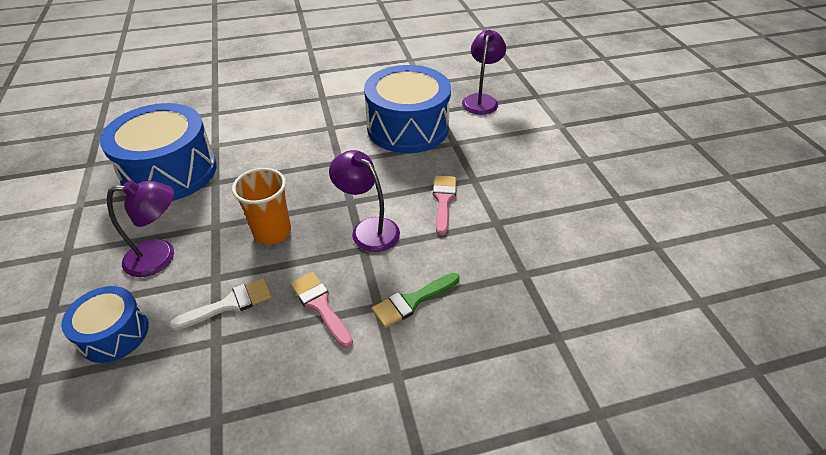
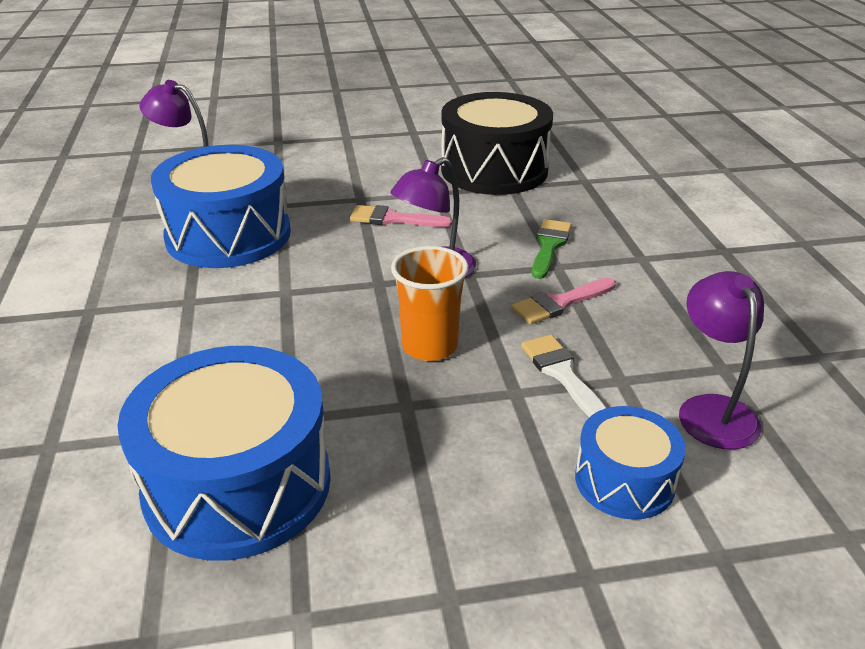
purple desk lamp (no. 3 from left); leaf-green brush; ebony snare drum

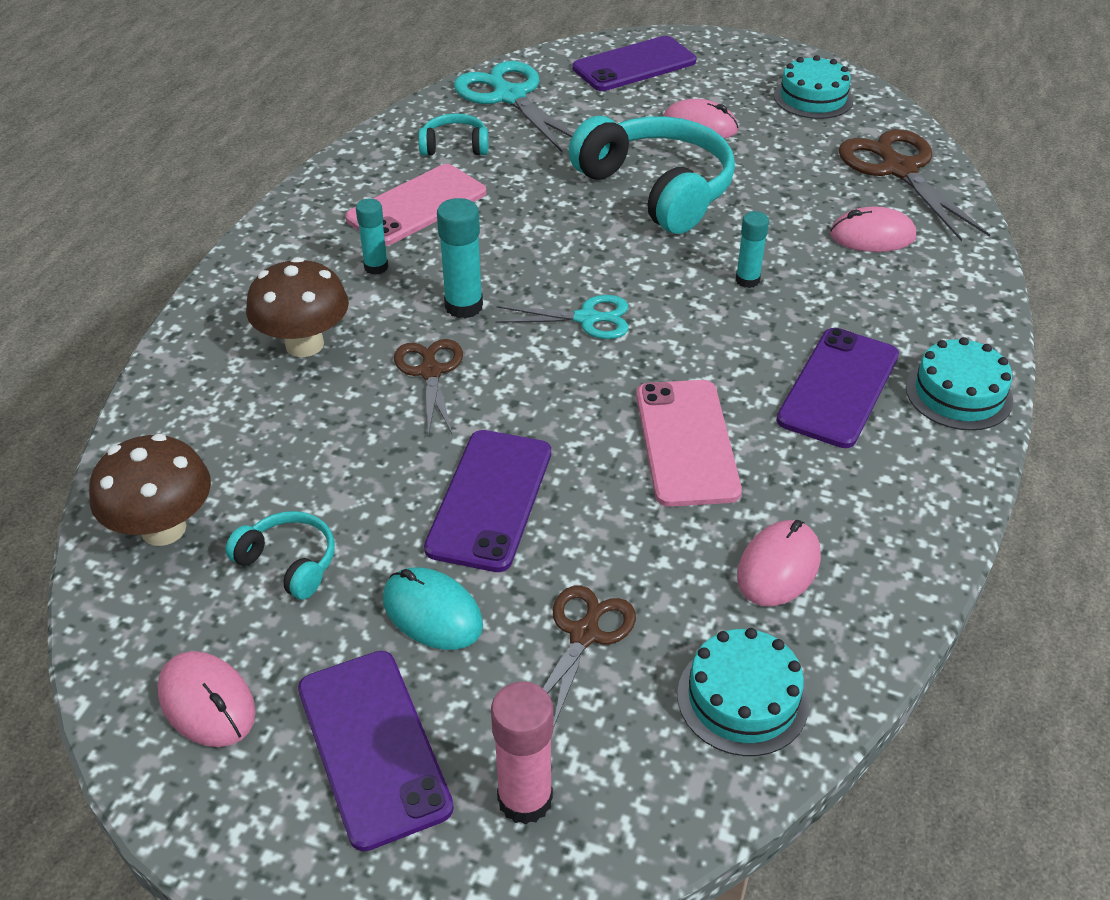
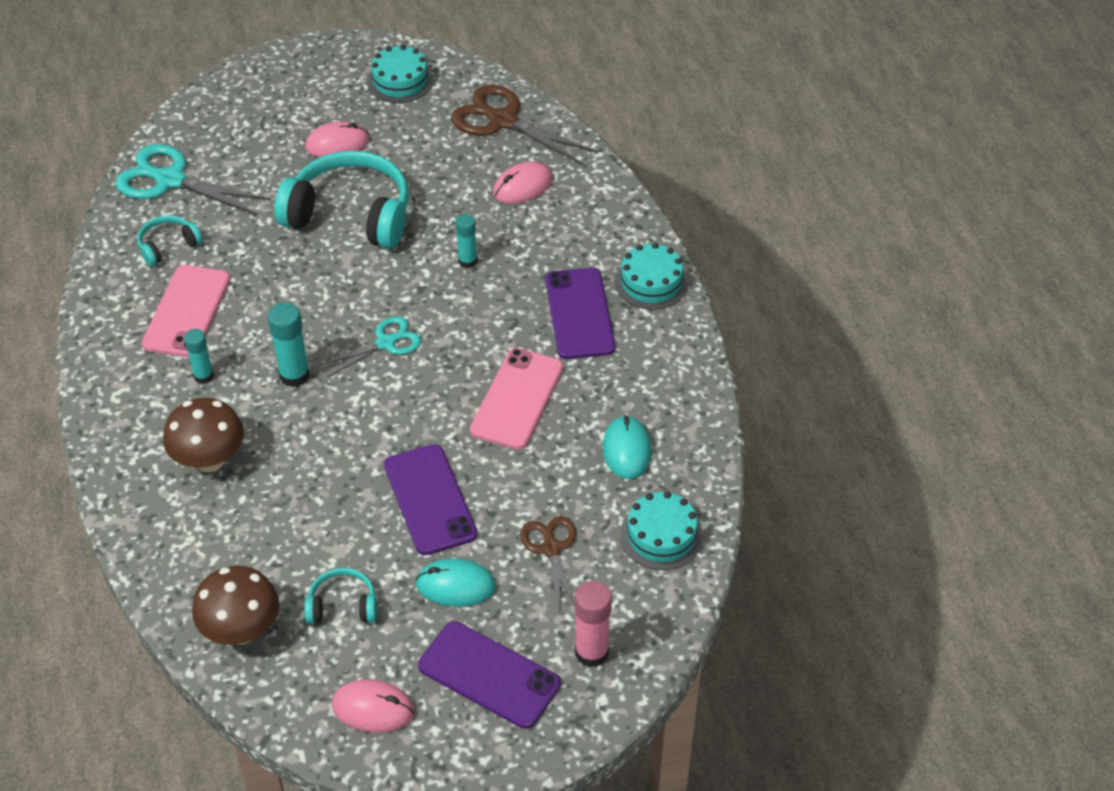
russet shears (no. 1 from left in the first image); purple mobile phone (no. 3 from left in the first image); pink mobile phone (no. 2 from left); teal computer mouse (no. 2 from left)

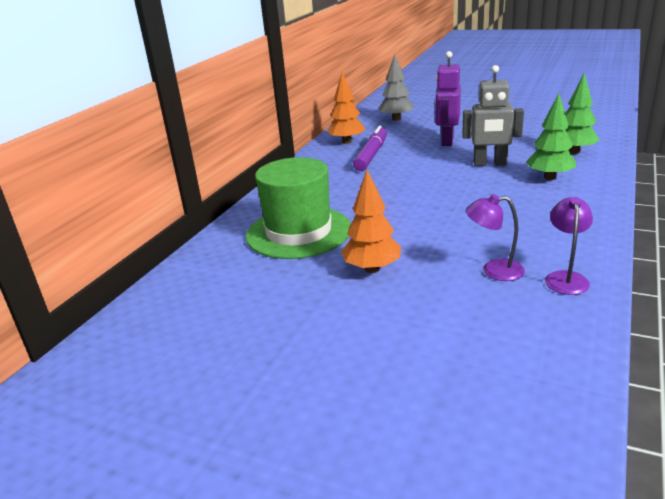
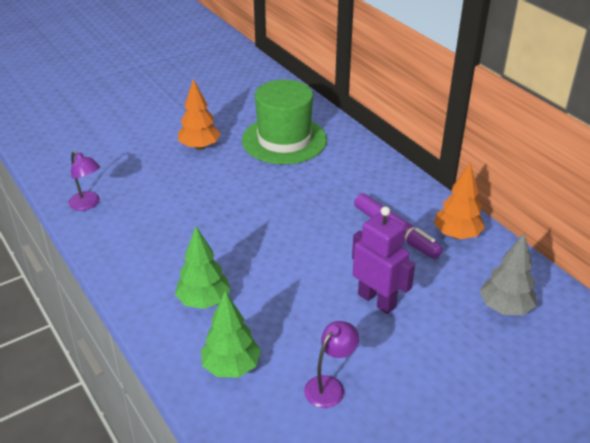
grey robot; purple desk lamp (no. 2 from left)

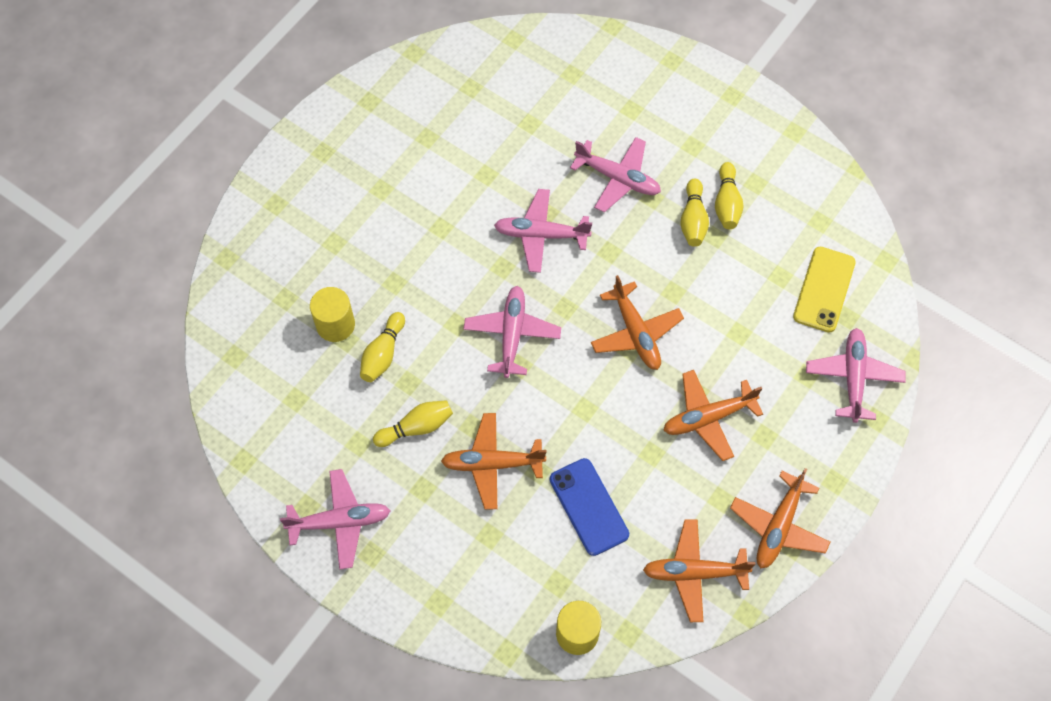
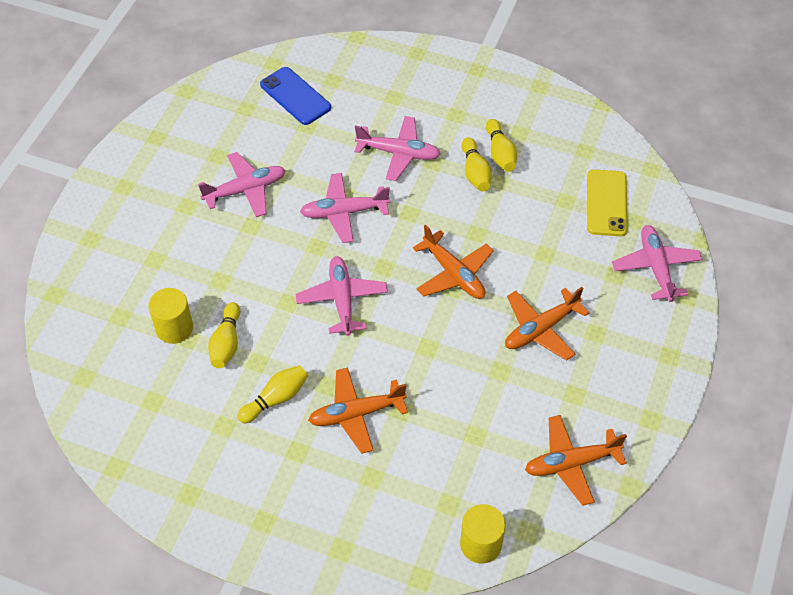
pink aeroplane (no. 1 from left); blue mobile phone; orange aeroplane (no. 5 from left in the first image)

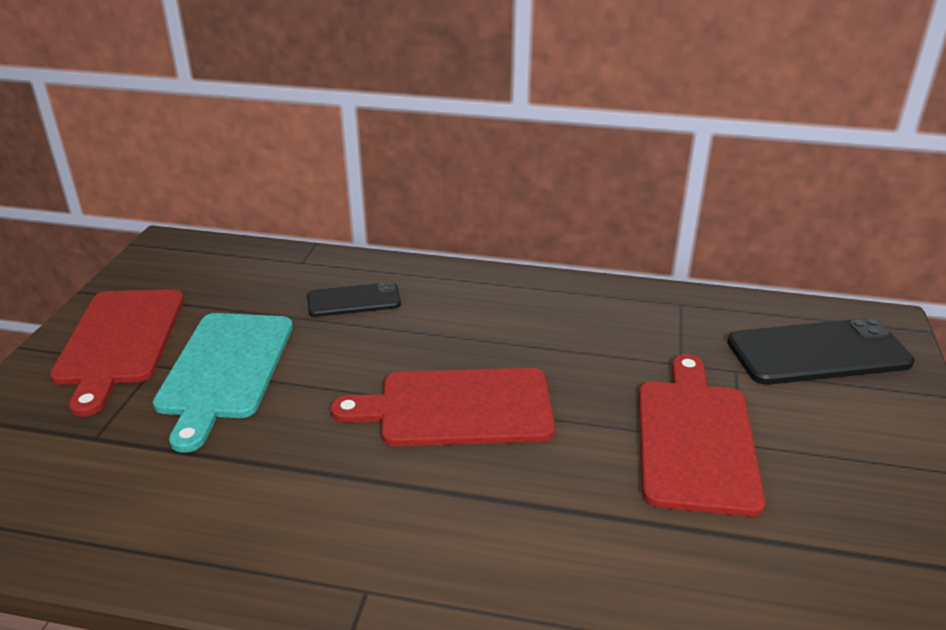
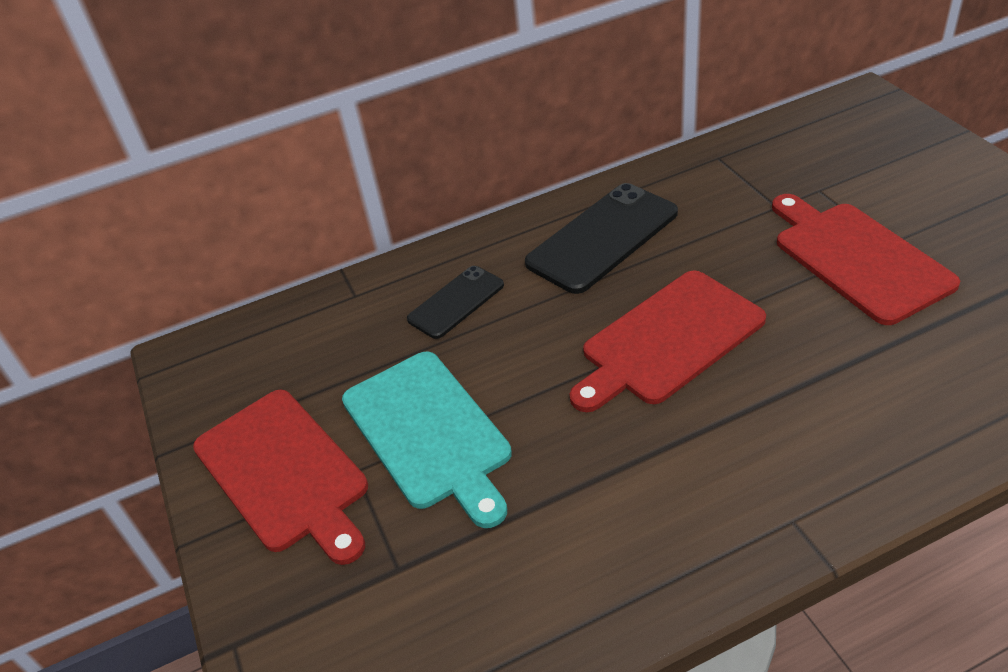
ebony mobile phone (no. 2 from left)

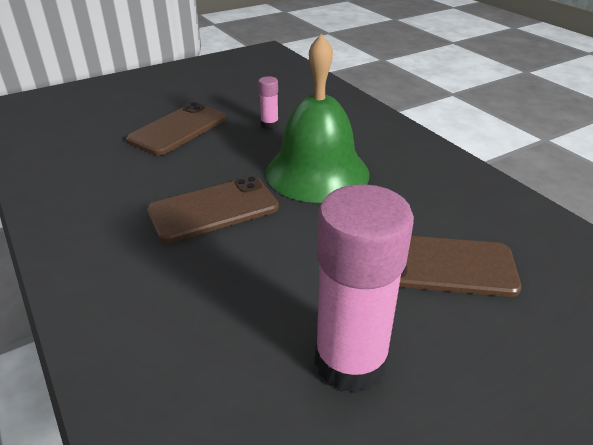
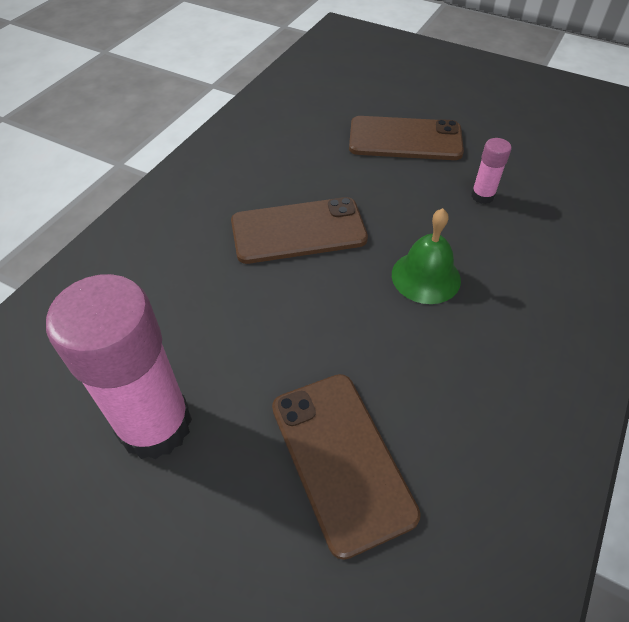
russet mobile phone (no. 1 from left); leaf-green hand bell

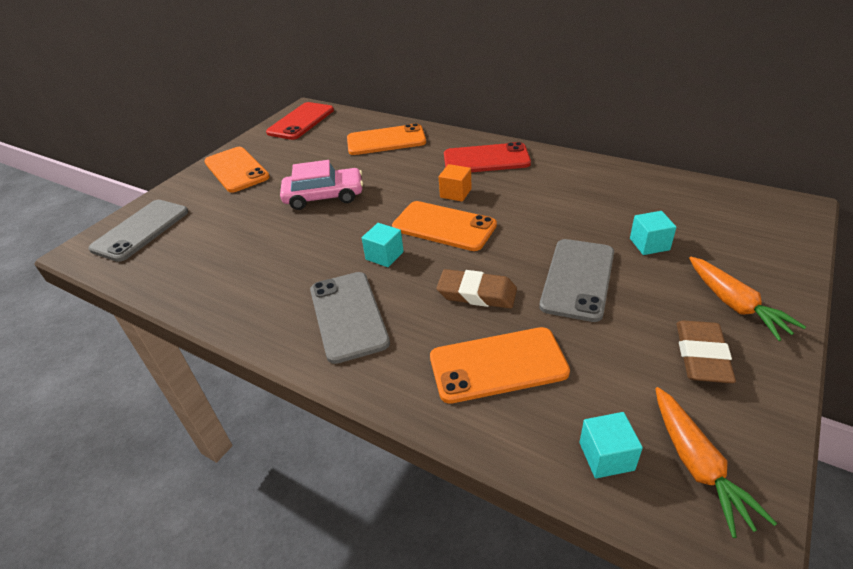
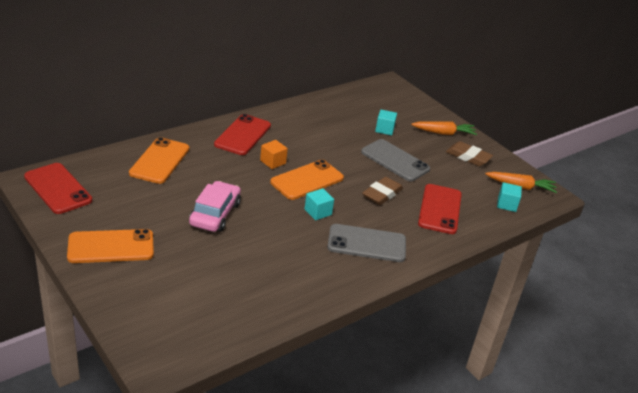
grey mobile phone (no. 1 from left in the first image); crimson mobile phone (no. 3 from left)

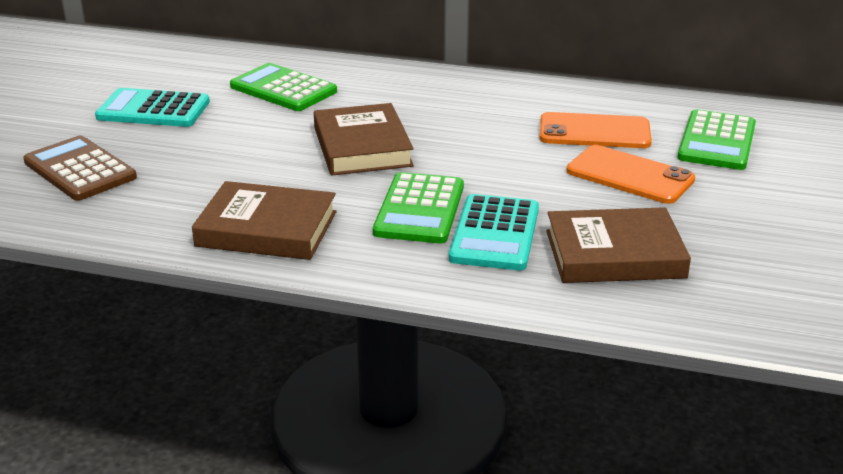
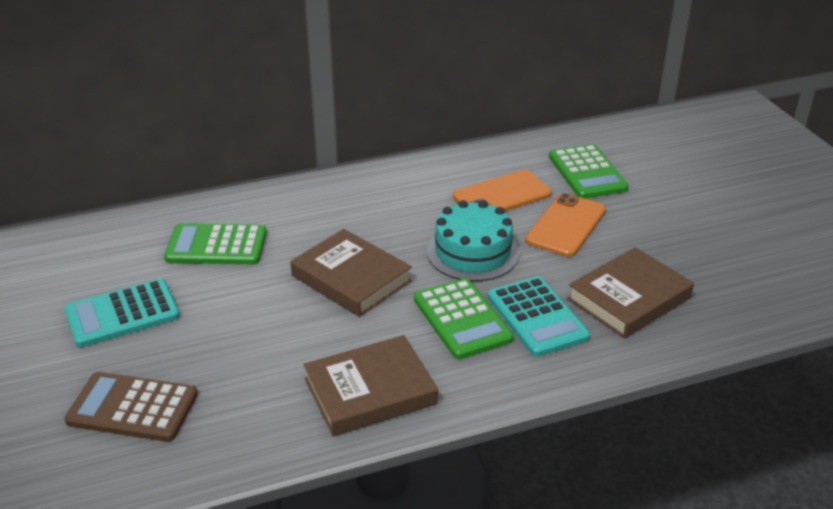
orange mobile phone (no. 2 from left); teal layer cake

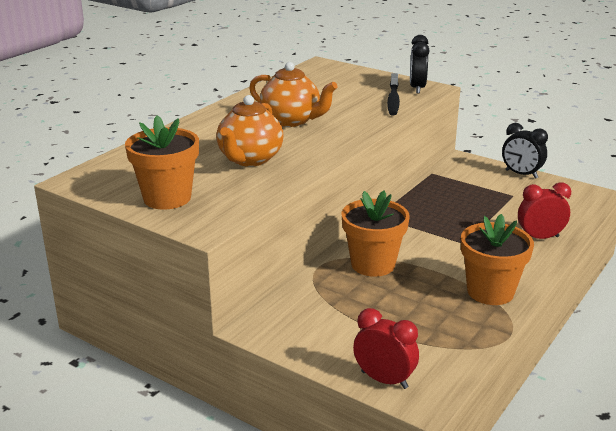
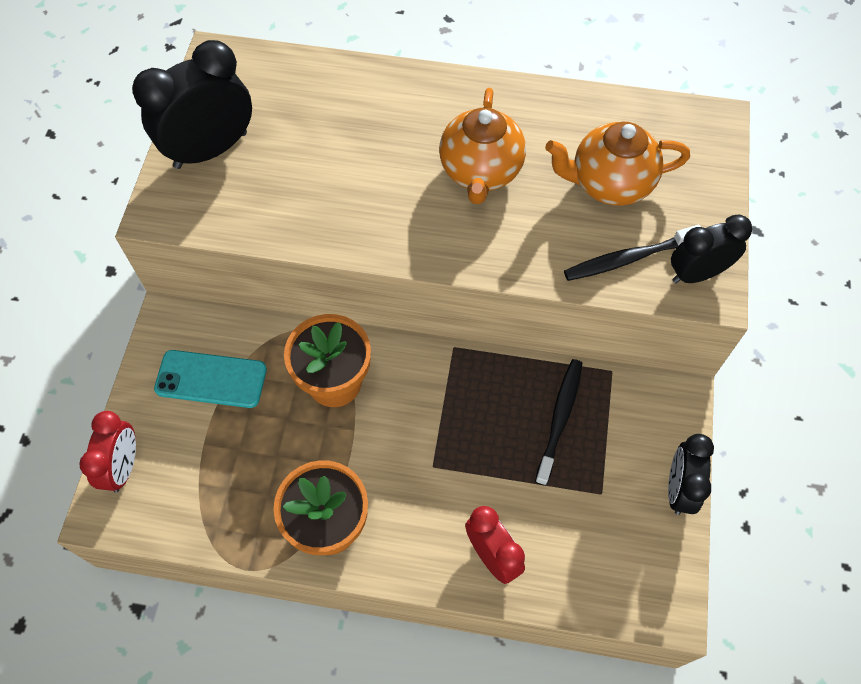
ebony alarm clock (no. 1 from left); orange tea pot (no. 2 from left); teal mobile phone; ebony dental brush (no. 1 from left)

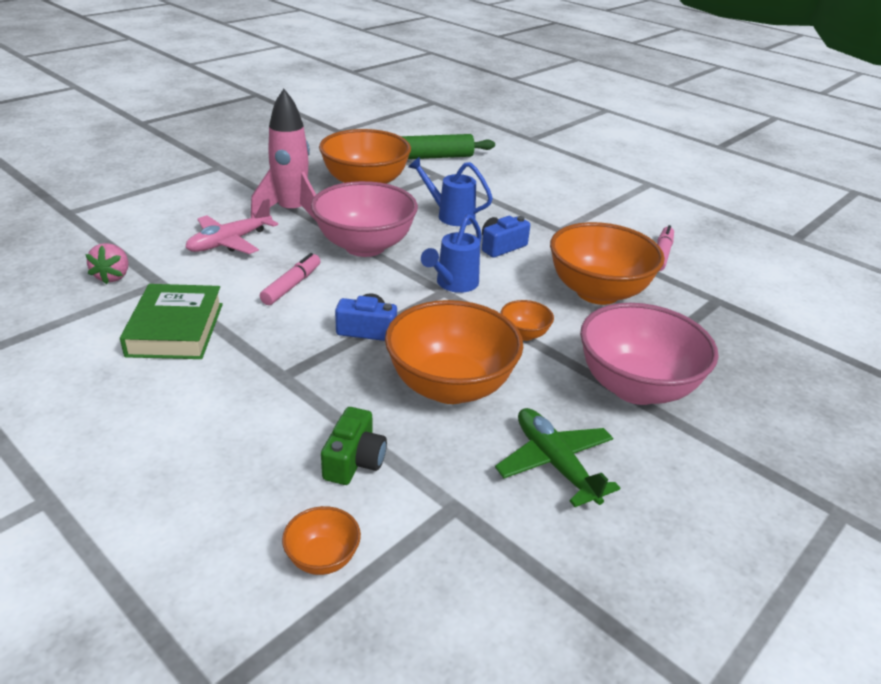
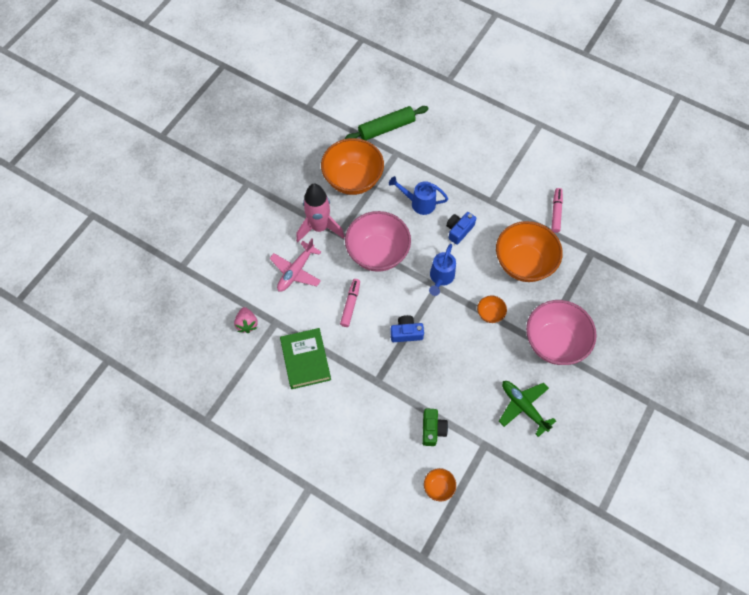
orange deep dish (no. 3 from left in the first image)

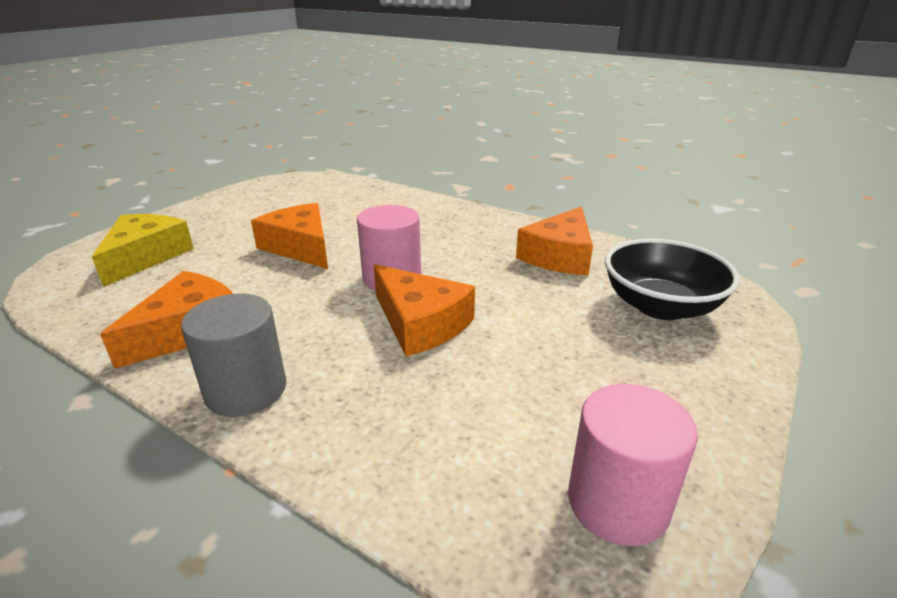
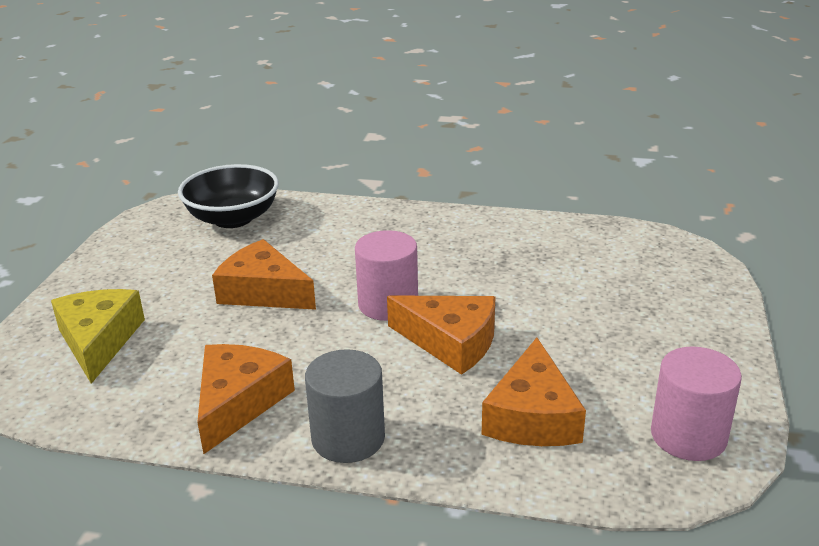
orange cheese (no. 4 from left); ebony deep dish

